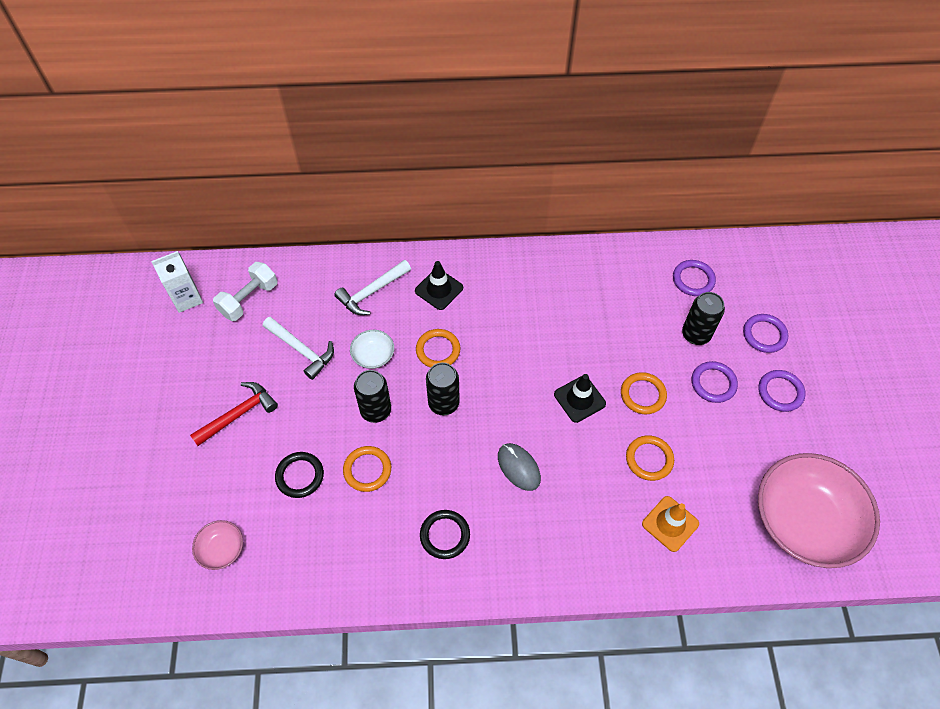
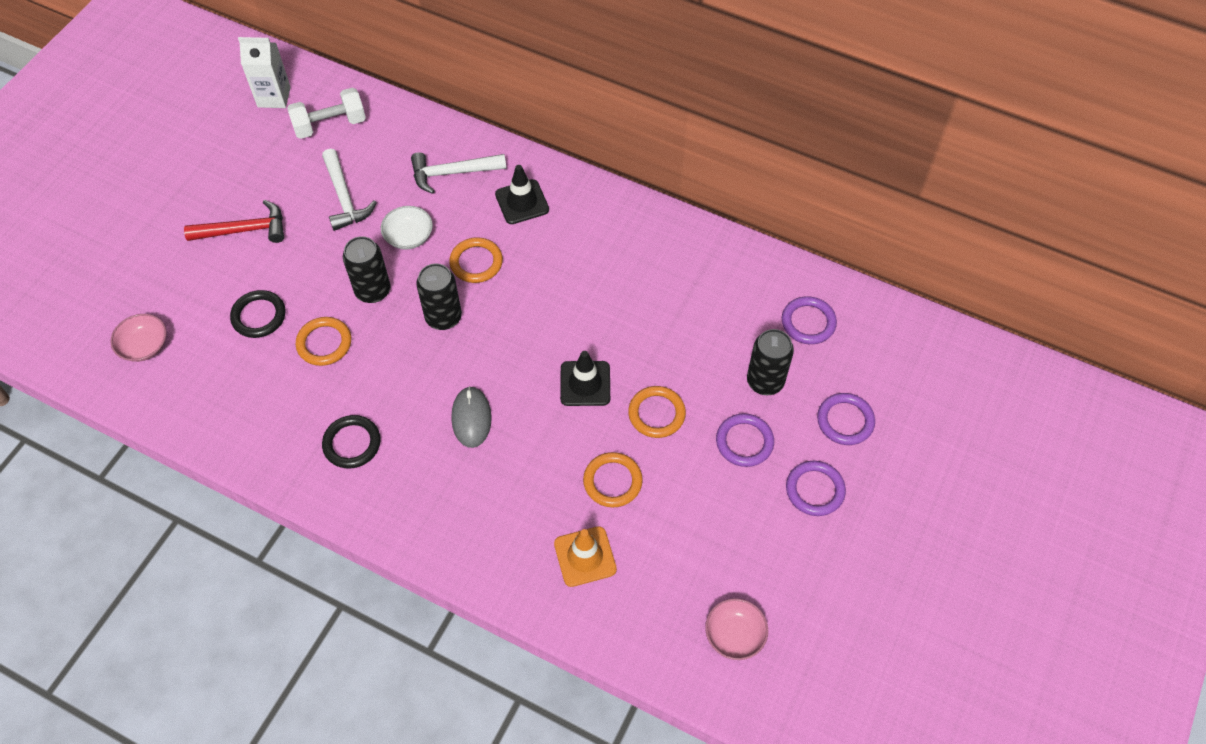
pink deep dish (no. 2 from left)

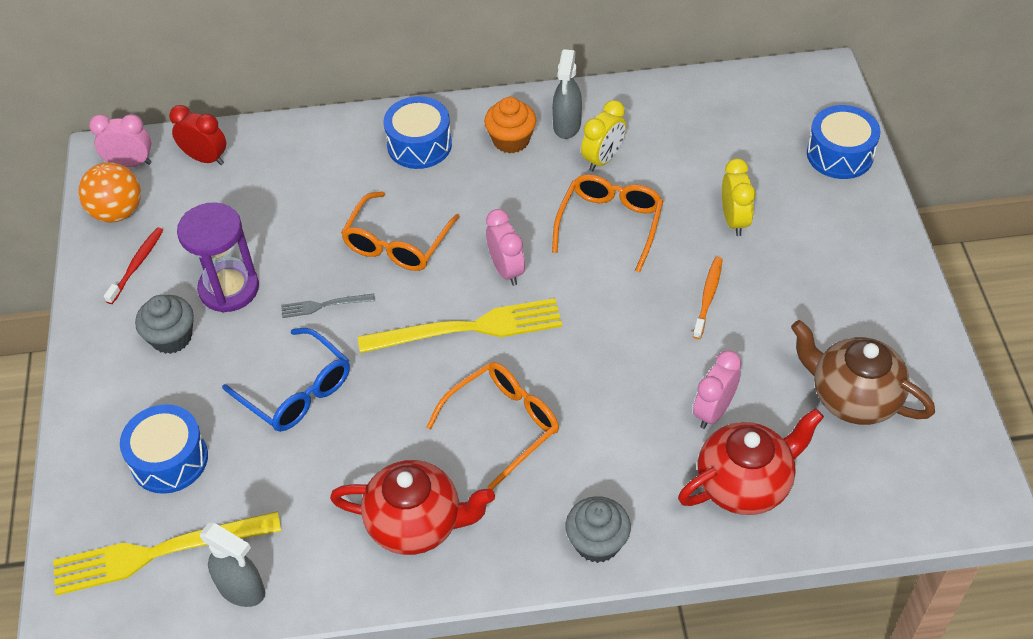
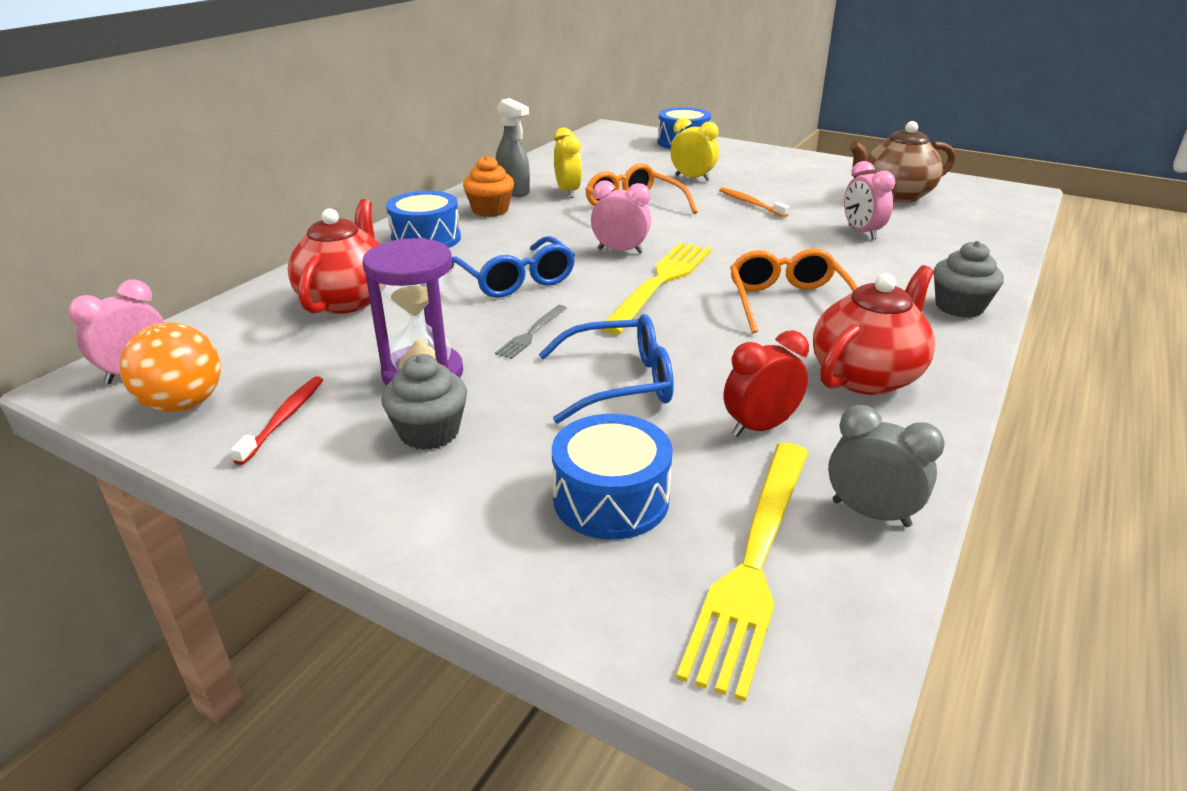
crimson dental brush; crimson alarm clock; grey alarm clock; blue eyeglasses (no. 1 from left); crimson tea pot (no. 1 from left)

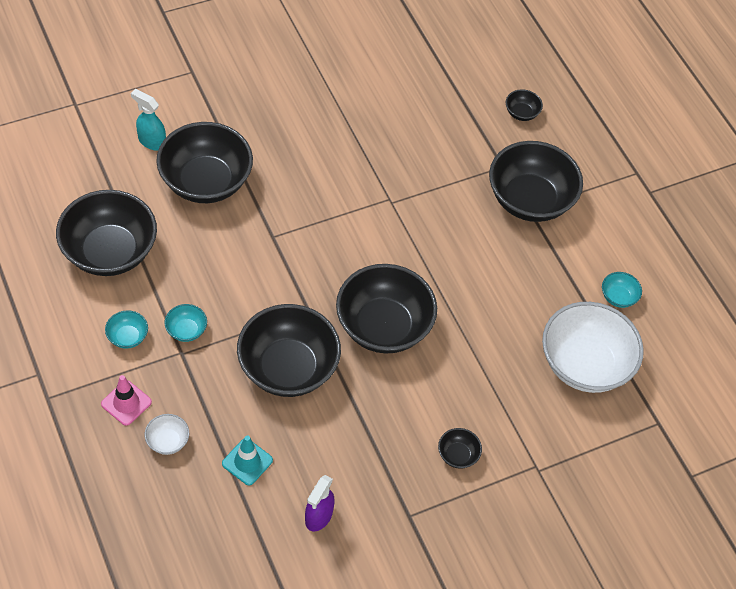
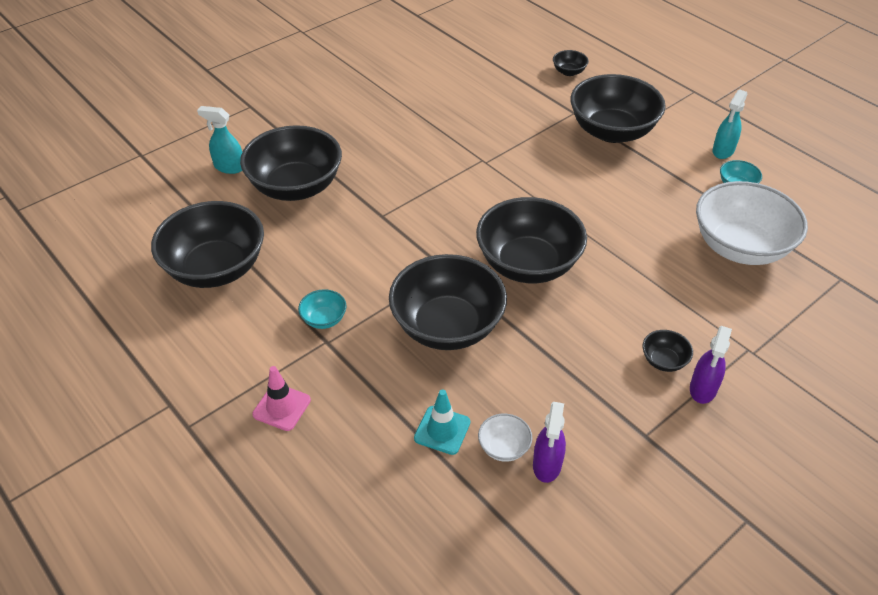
teal deep dish (no. 1 from left in the first image); snow-white deep dish (no. 1 from left); purple spray cleaner (no. 2 from left); teal spray cleaner (no. 2 from left)

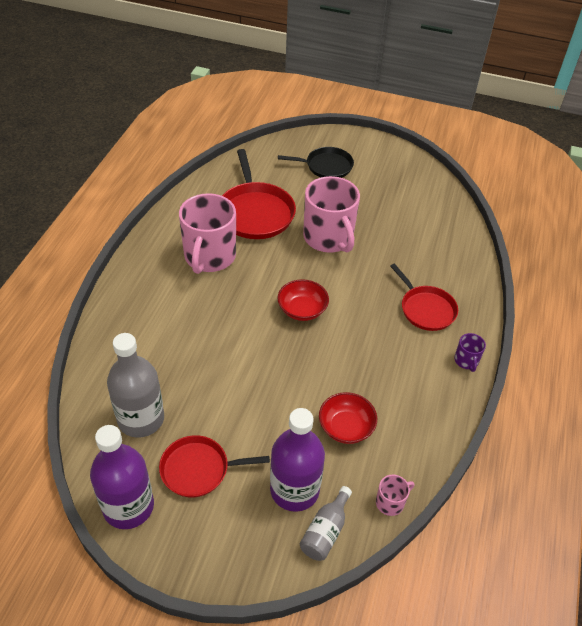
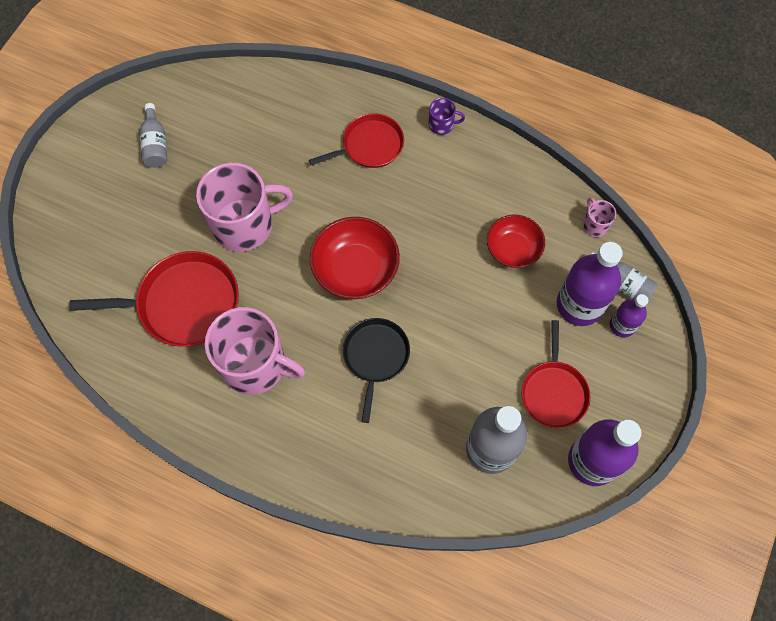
ebony pan; crimson deep dish (no. 1 from left); grey flask (no. 1 from left); purple flask (no. 3 from left)

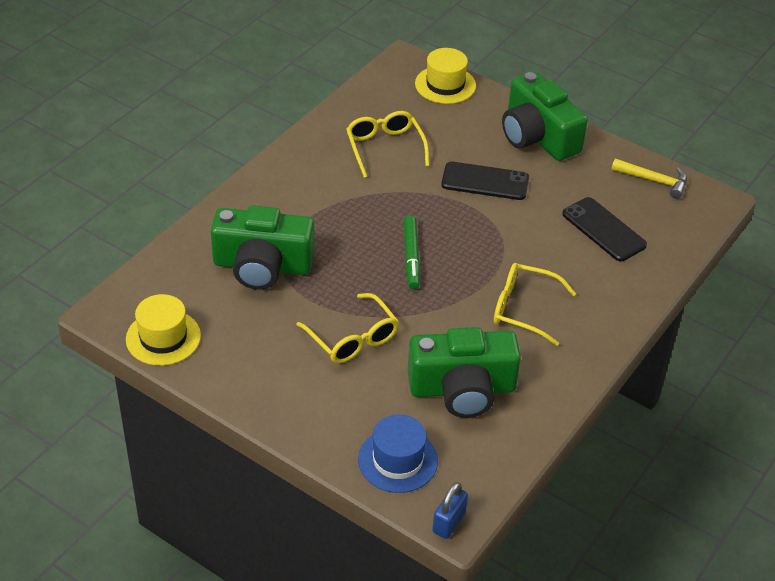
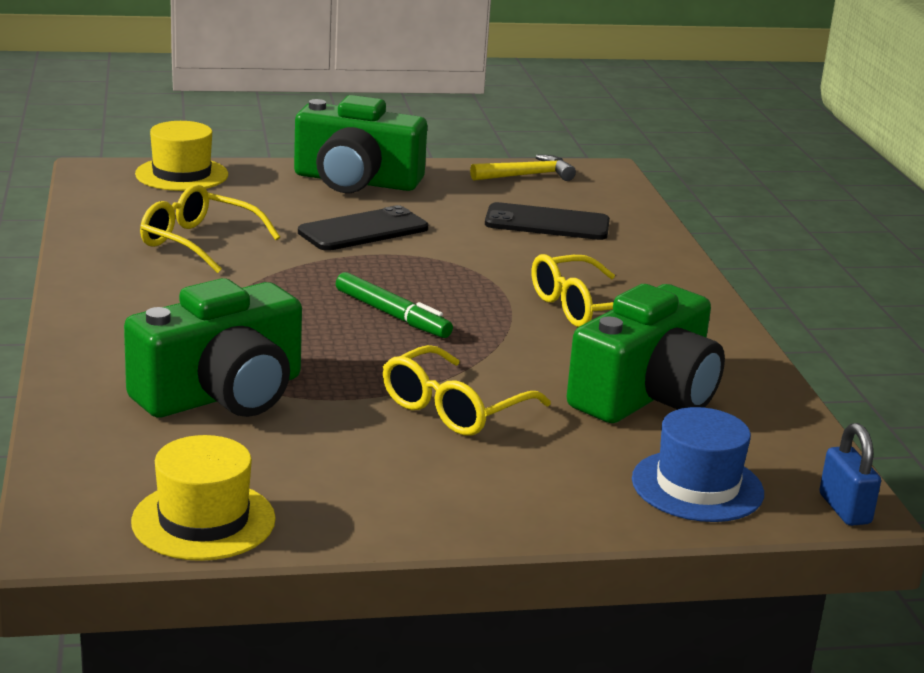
golden eyeglasses (no. 2 from left)

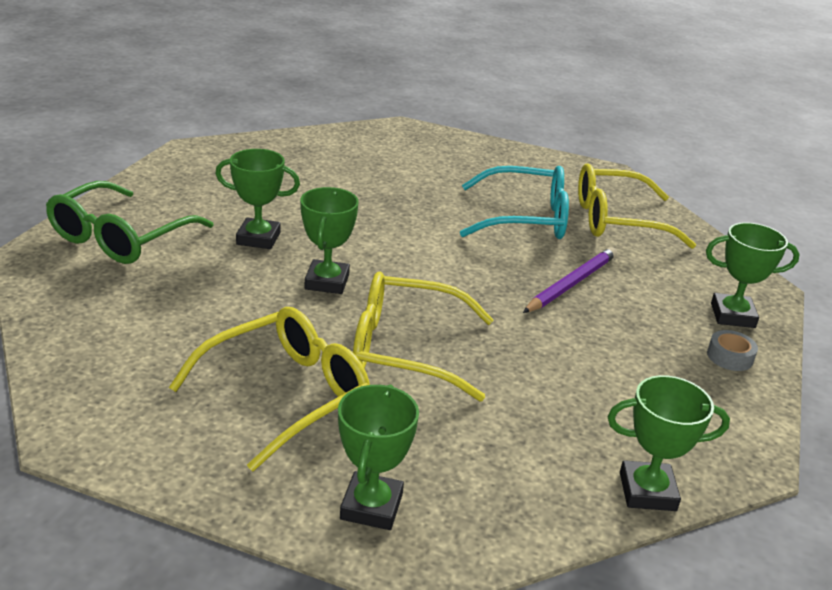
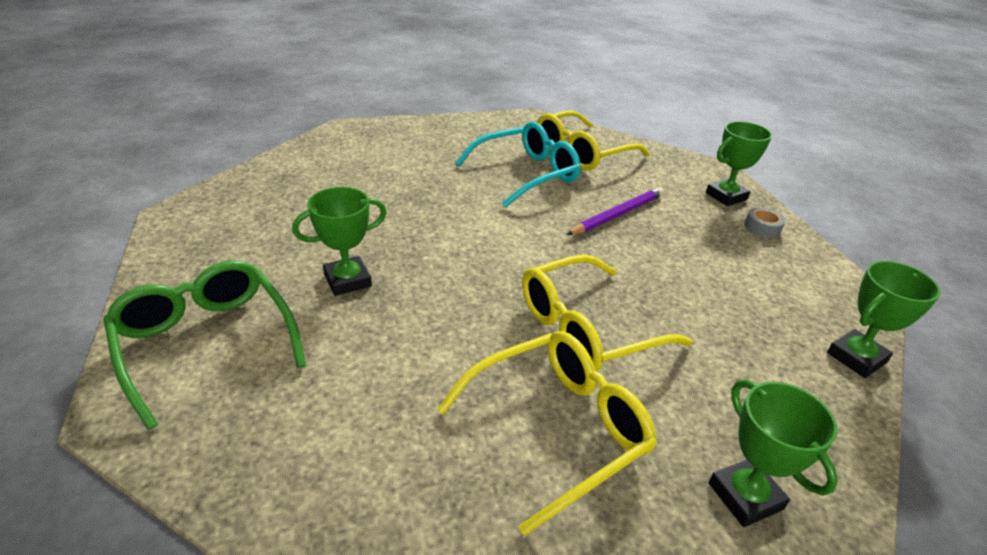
leaf-green eyeglasses; golden eyeglasses (no. 1 from left); leaf-green award cup (no. 2 from left in the first image); purple lead pencil

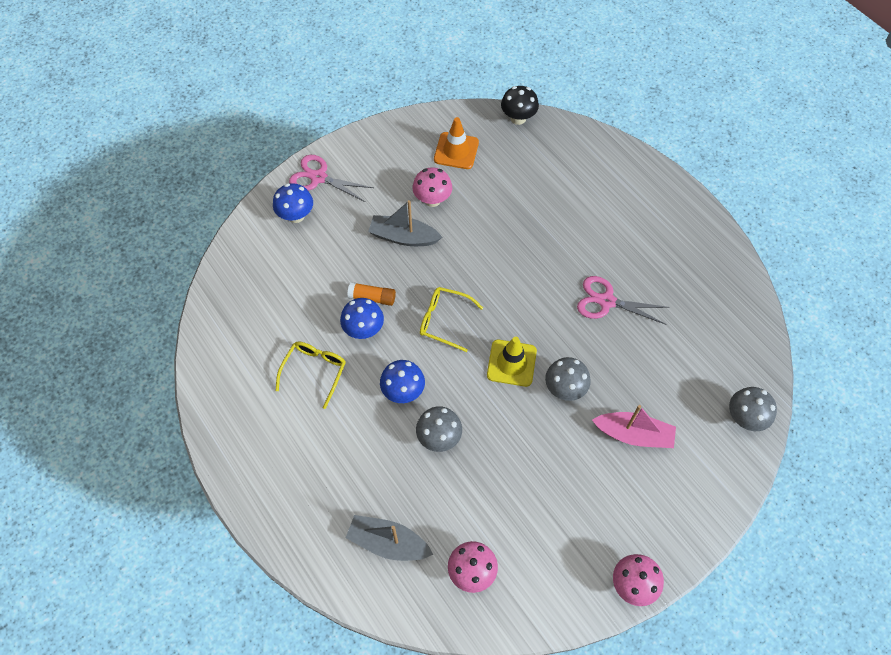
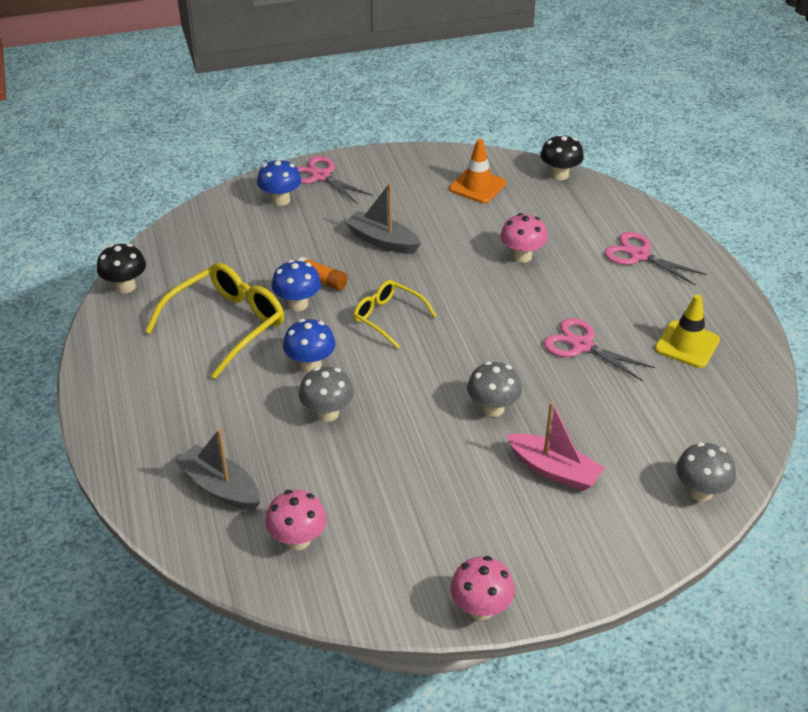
golden eyeglasses (no. 1 from left); pink toadstool (no. 3 from left); golden safety cone; ebony toadstool (no. 1 from left); pink shears (no. 3 from left)

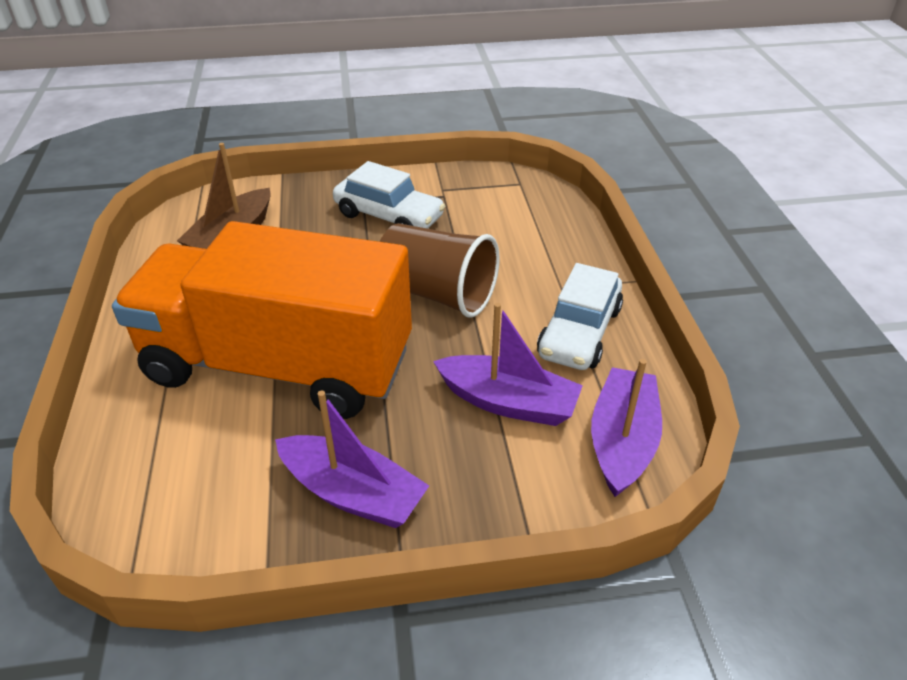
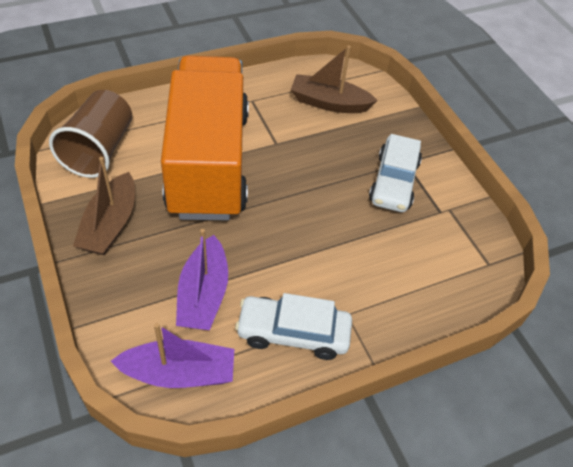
russet sailboat (no. 1 from left); russet beaker

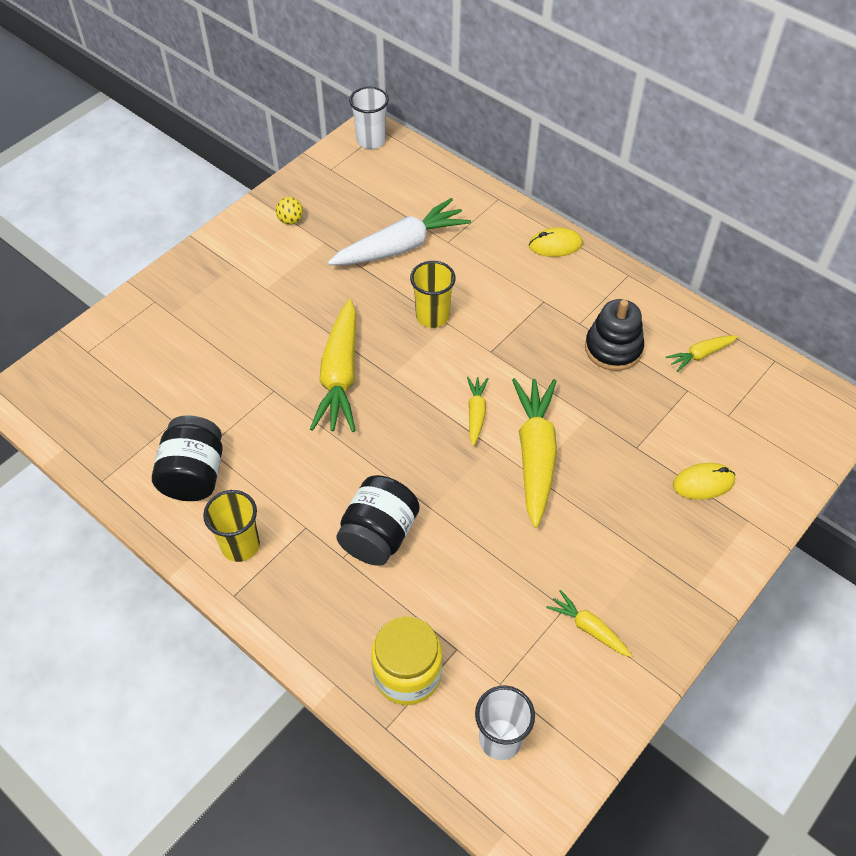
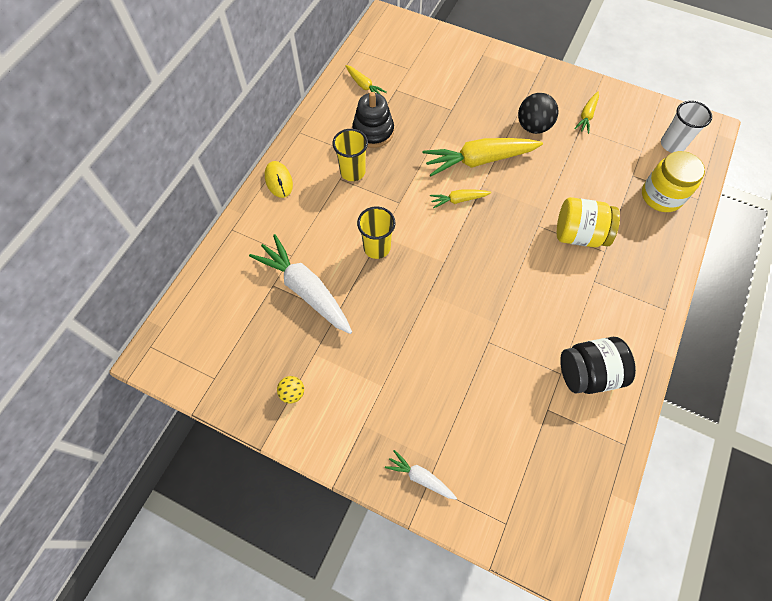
golden beaker (no. 1 from left); golden carrot (no. 1 from left in the first image); golden preserve jar (no. 1 from left); snow-white beaker (no. 1 from left in the first image); golden computer mouse (no. 2 from left in the first image); snow-white carrot (no. 2 from left); ebony sphere

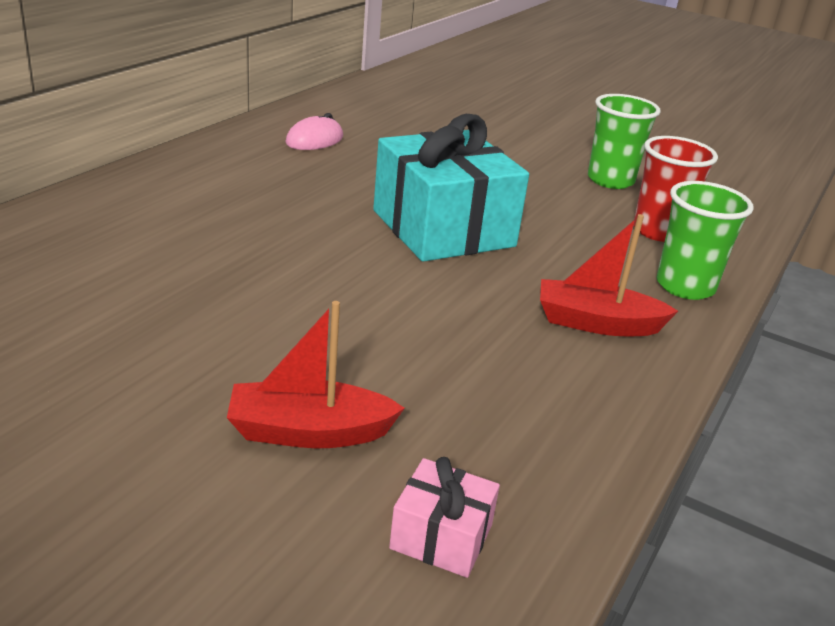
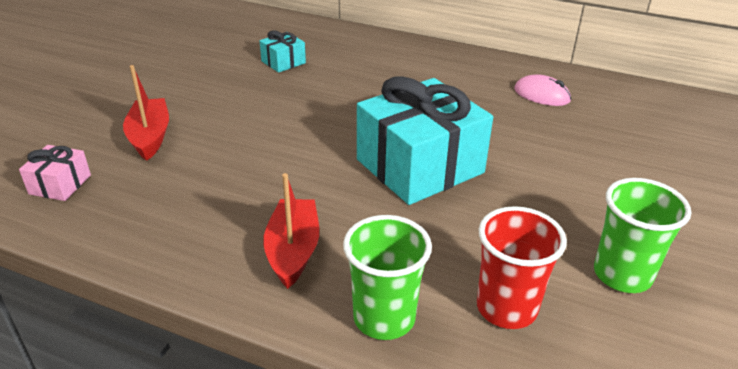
teal present (no. 1 from left)

